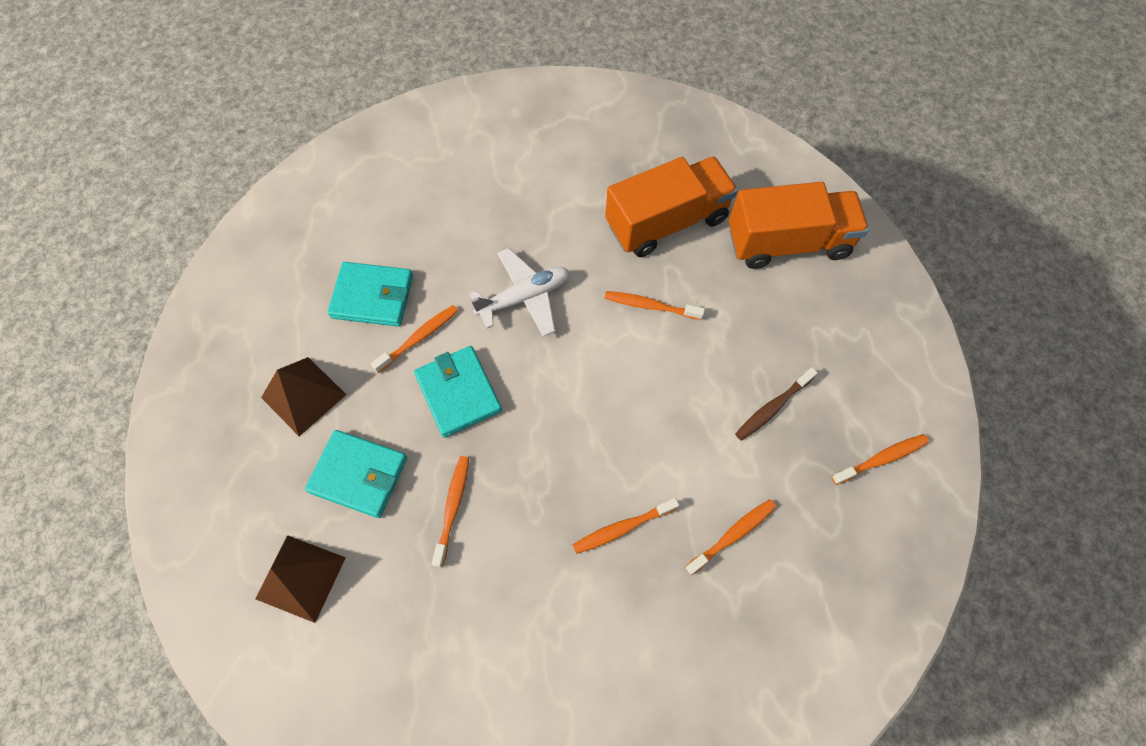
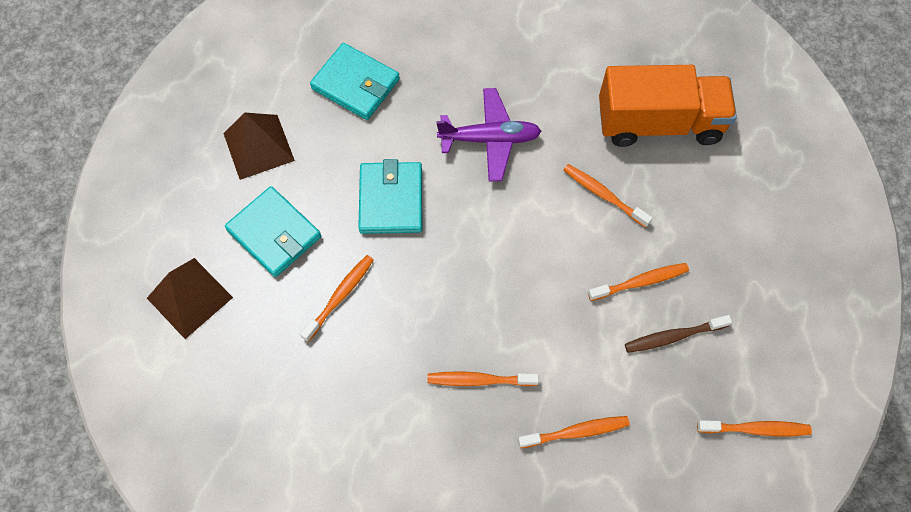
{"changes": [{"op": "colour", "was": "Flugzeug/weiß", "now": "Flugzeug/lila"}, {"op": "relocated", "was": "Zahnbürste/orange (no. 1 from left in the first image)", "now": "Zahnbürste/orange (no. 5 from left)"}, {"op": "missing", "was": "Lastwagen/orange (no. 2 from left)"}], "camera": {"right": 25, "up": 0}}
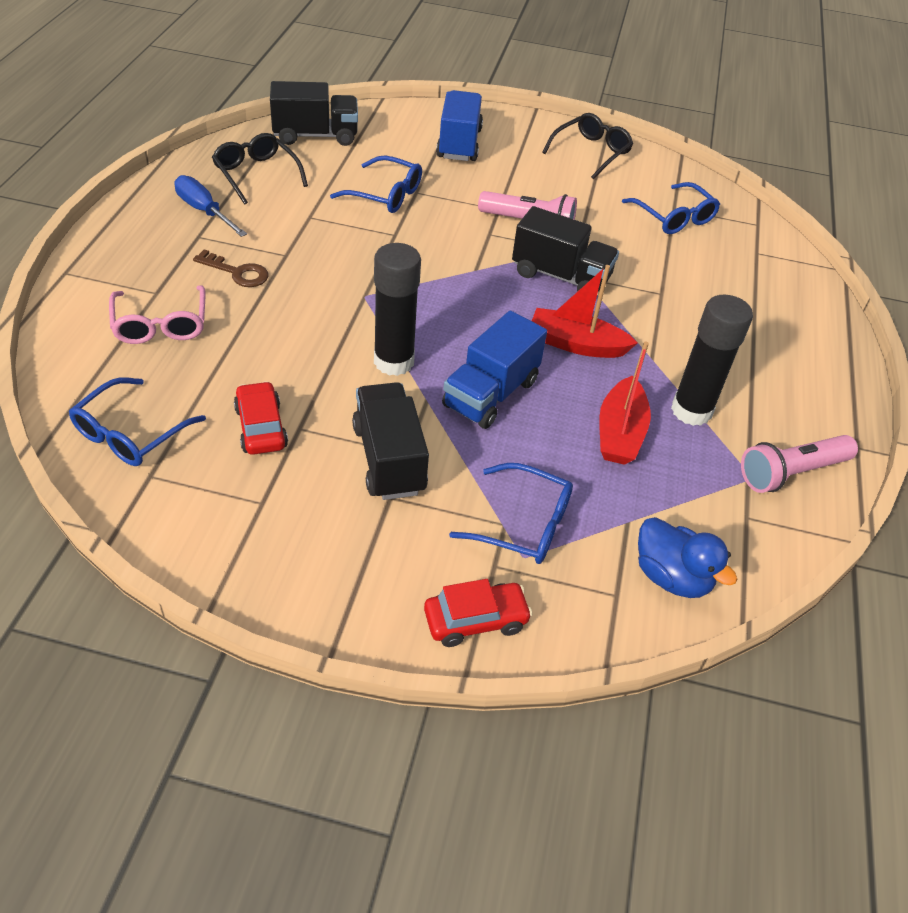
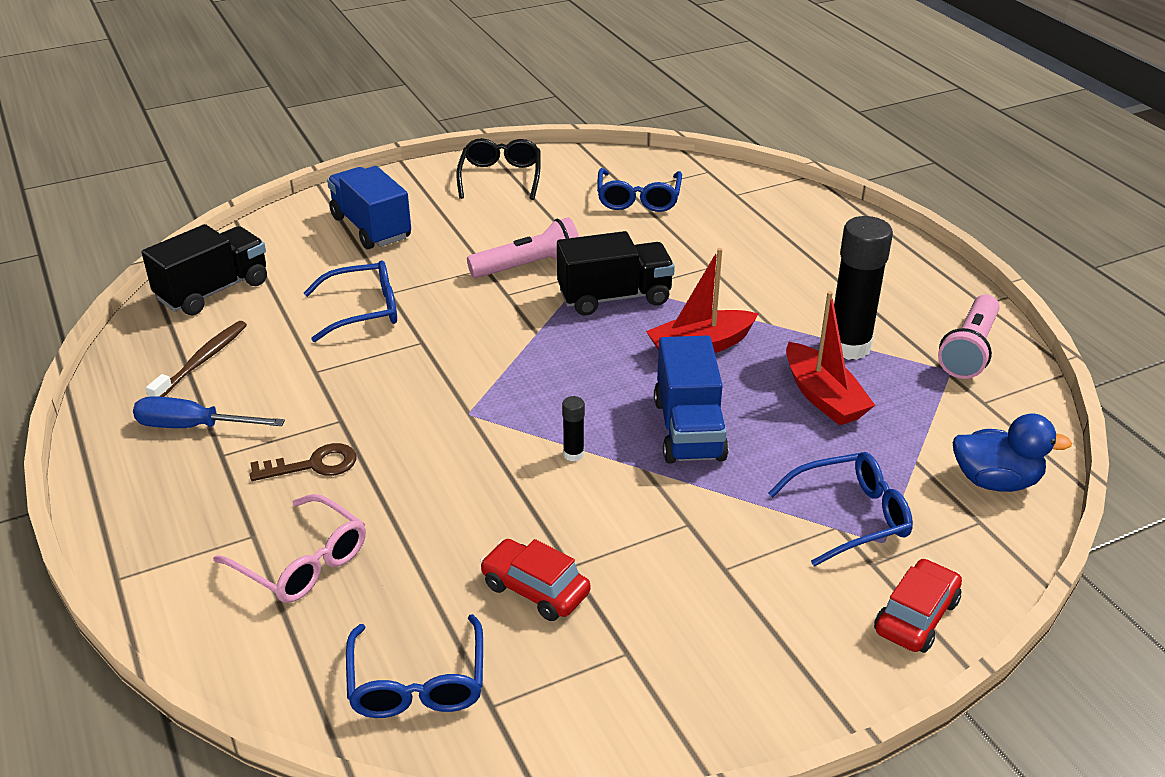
{"changes": [{"op": "exchanged", "was": "Brille/schwarz (no. 1 from left)", "now": "Zahnbürste/braun"}, {"op": "size", "was": "Klebestift/schwarz (no. 1 from left)", "ratio": 0.43}, {"op": "spun", "was": "Brille/blau (no. 4 from left in the first image)", "clockwise": 75}, {"op": "missing", "was": "Lastwagen/schwarz (no. 2 from left)"}], "camera": {"right": -35, "up": -10}}
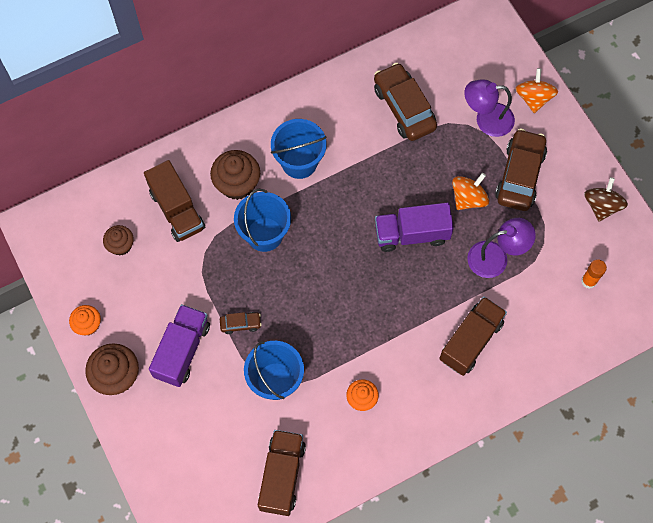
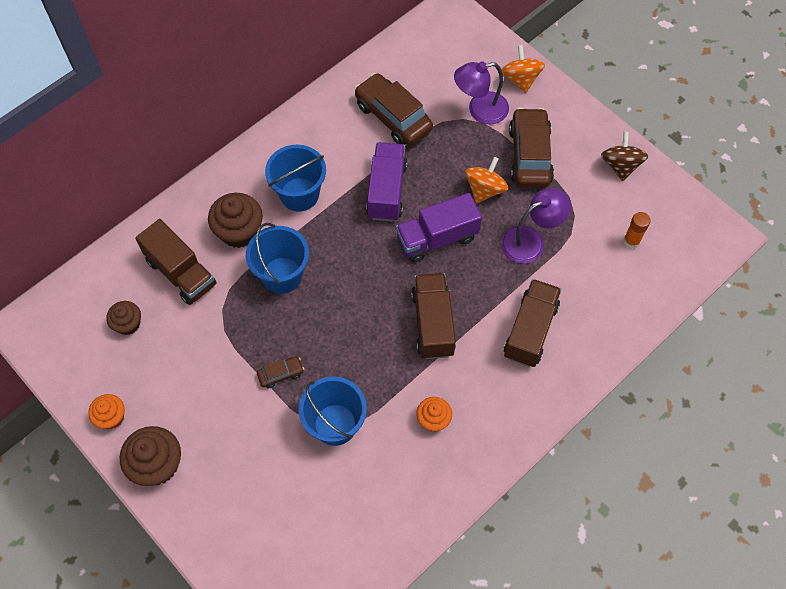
{"changes": [{"op": "relocated", "was": "Lastwagen/lila (no. 1 from left)"}, {"op": "relocated", "was": "Lastwagen/braun (no. 2 from left)"}], "camera": {"right": -15, "up": -5}}
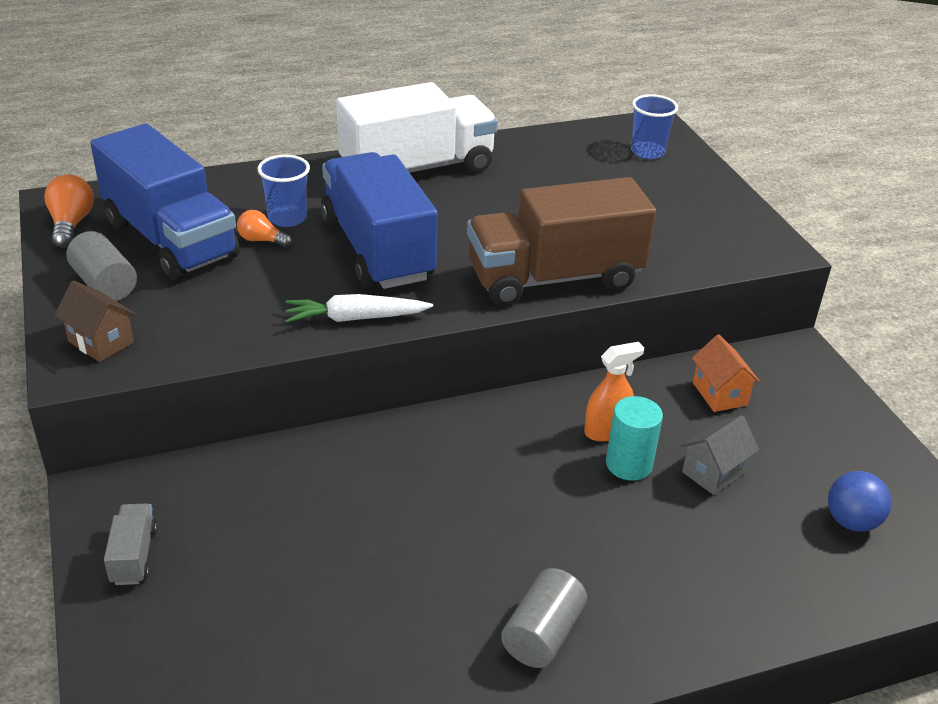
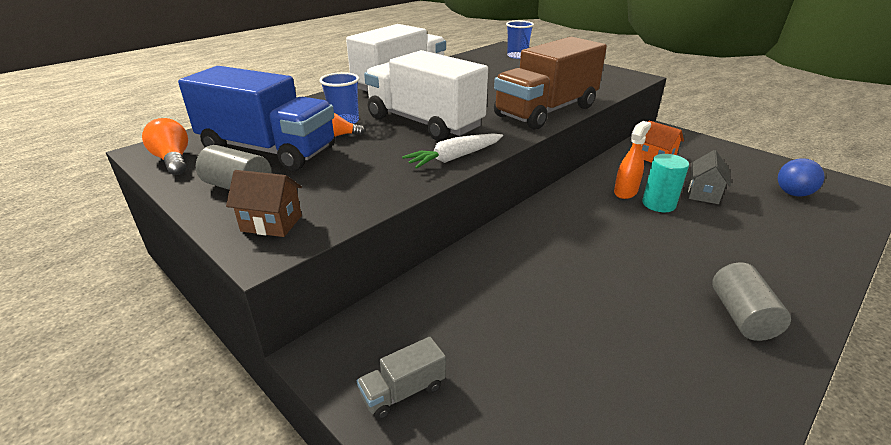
{"changes": [{"op": "spun", "was": "Lastwagen/grau", "clockwise": -90}, {"op": "colour", "was": "Lastwagen/blau (no. 2 from left)", "now": "Lastwagen/weiß (no. 2 from left)"}], "camera": {"right": -25, "up": -5}}
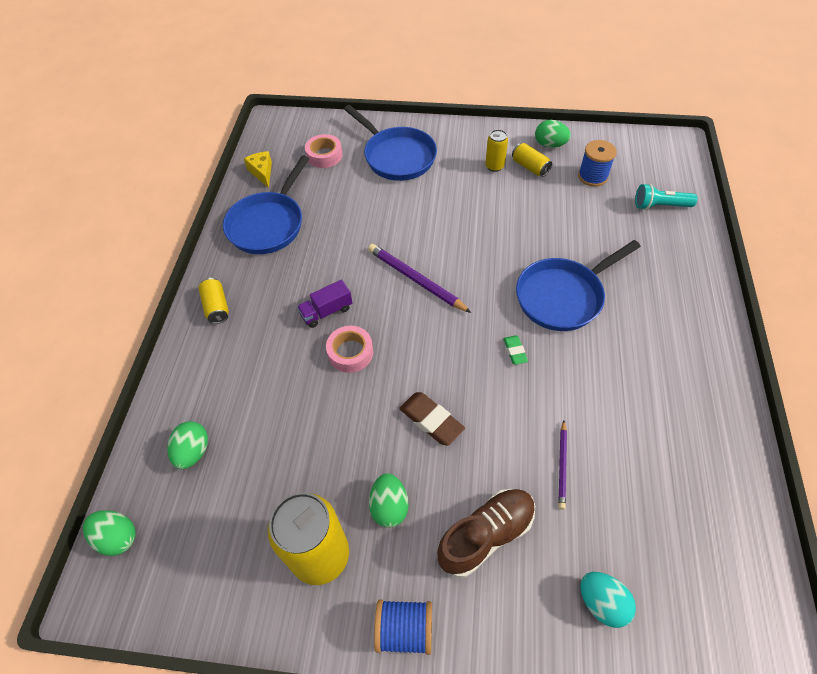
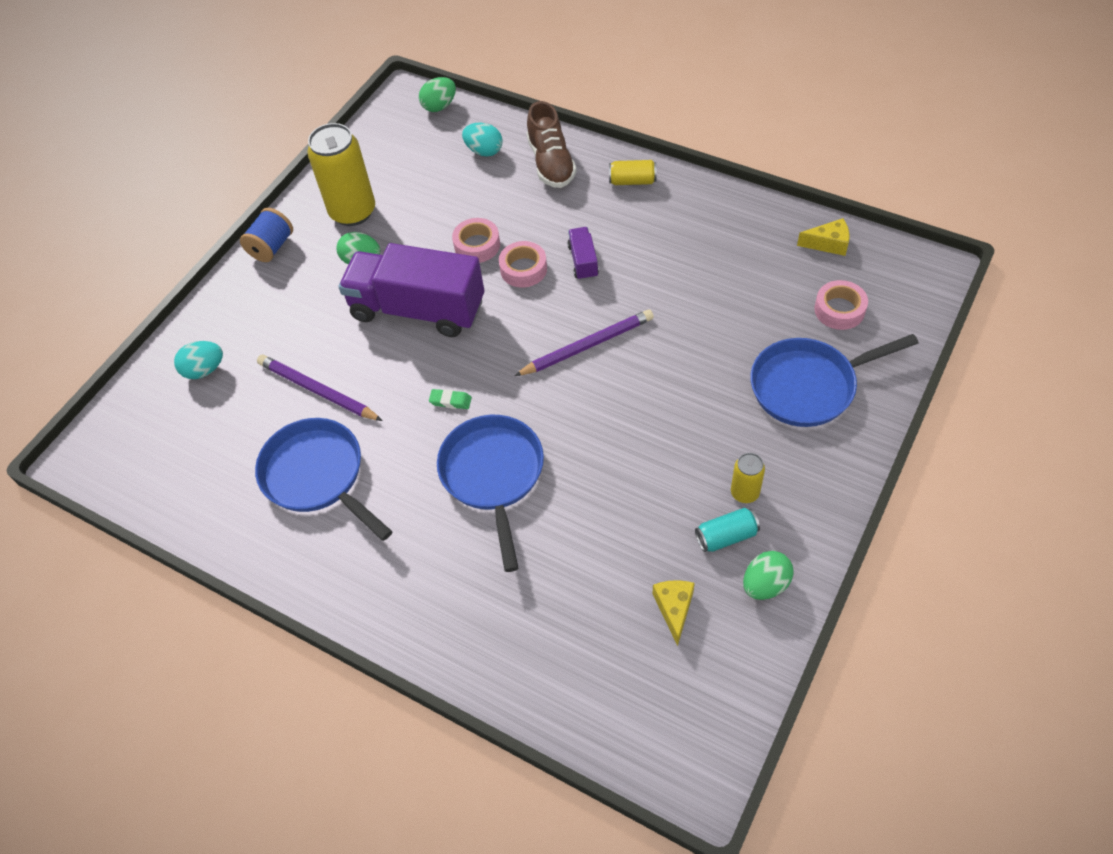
{"changes": [{"op": "relocated", "was": "Pfanne/blau (no. 1 from left)"}, {"op": "size", "was": "Bleistift/lila (no. 2 from left in the first image)", "ratio": 1.7}, {"op": "exchanged", "was": "Radiergummi/braun", "now": "Lastwagen/lila (no. 1 from left)"}, {"op": "appeared", "now": "Klebeband/rosa (no. 1 from left)"}, {"op": "colour", "was": "Ei/grün (no. 2 from left)", "now": "Ei/türkis (no. 2 from left)"}, {"op": "relocated", "was": "Schuh/braun"}, {"op": "exchanged", "was": "Garnrolle/blau (no. 2 from left)", "now": "Käse/gelb (no. 1 from left)"}, {"op": "colour", "was": "Dose/gelb (no. 4 from left)", "now": "Dose/türkis"}, {"op": "missing", "was": "Taschenlampe/türkis"}], "camera": {"right": 115, "up": 0}}
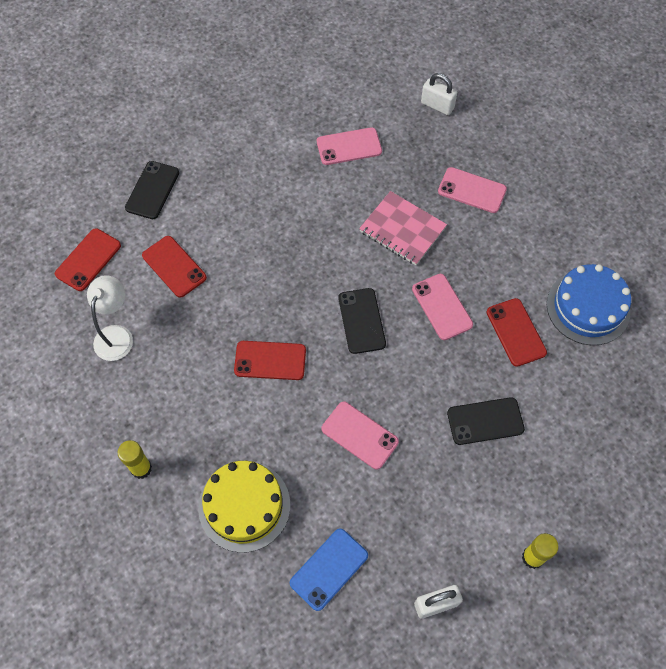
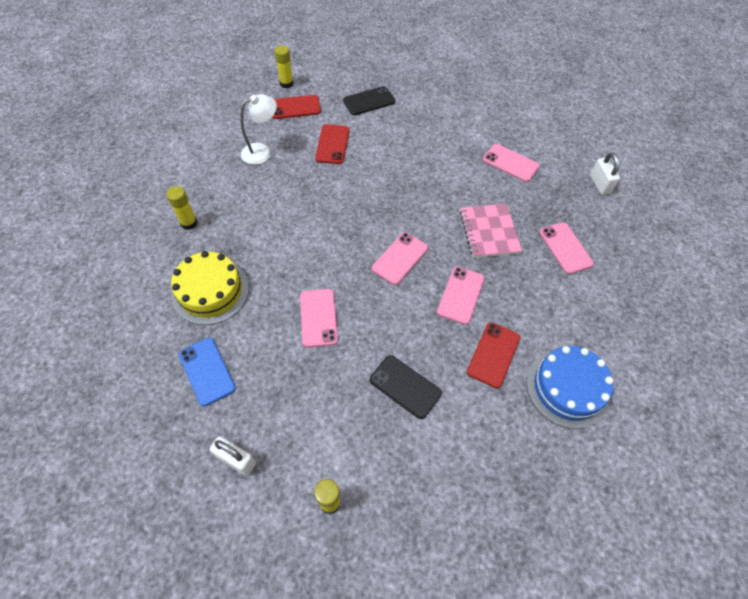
{"changes": [{"op": "spun", "was": "Handy/blau", "clockwise": 60}, {"op": "appeared", "now": "Klebestift/gelb (no. 2 from left)"}, {"op": "colour", "was": "Handy/schwarz (no. 2 from left)", "now": "Handy/rosa (no. 2 from left)"}, {"op": "missing", "was": "Handy/rot (no. 3 from left)"}], "camera": {"right": 45, "up": -5}}
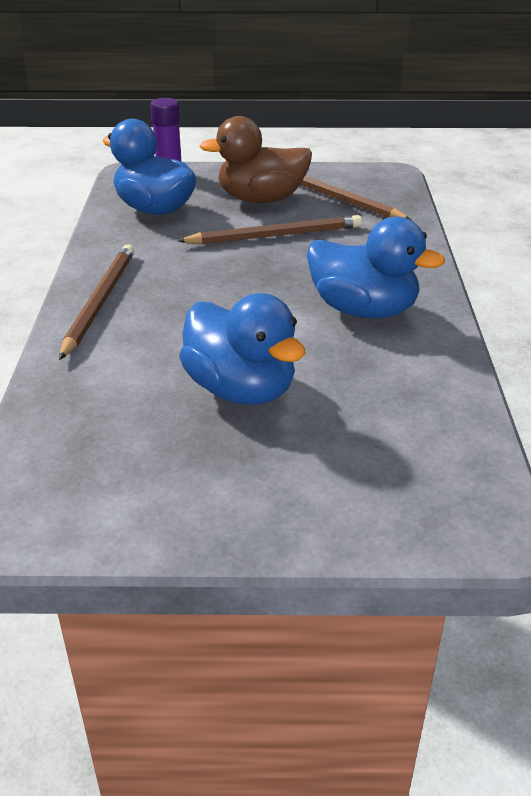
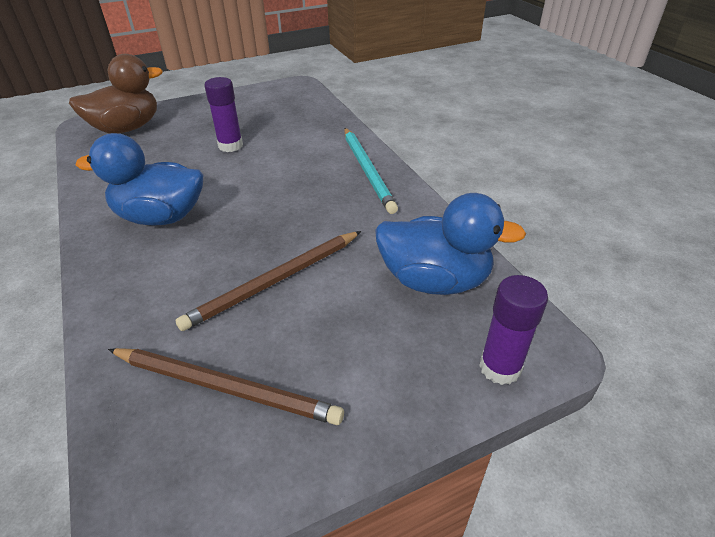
{"changes": [{"op": "relocated", "was": "Ente/braun"}, {"op": "exchanged", "was": "Ente/blau (no. 2 from left)", "now": "Klebestift/lila (no. 1 from left)"}, {"op": "colour", "was": "Bleistift/braun (no. 1 from left)", "now": "Bleistift/türkis"}], "camera": {"right": 155, "up": 5}}
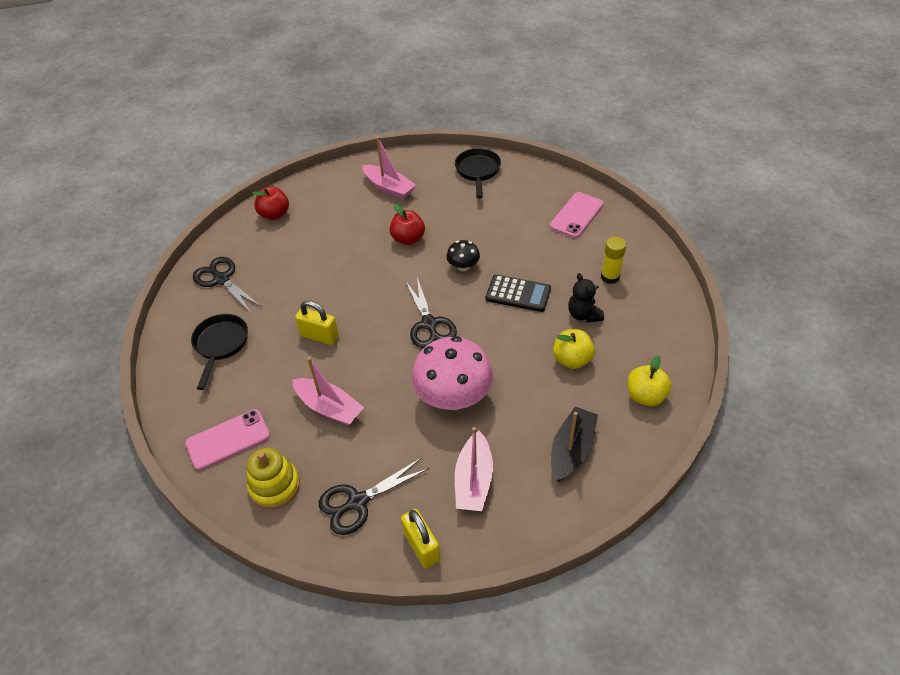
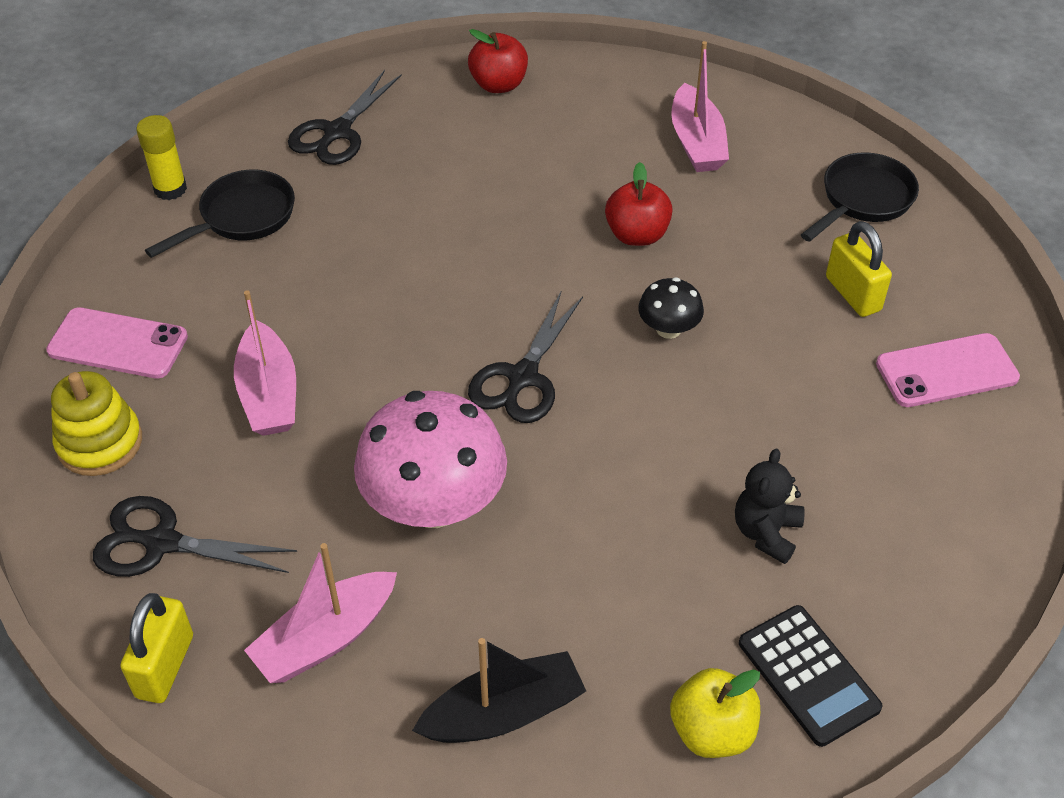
{"changes": [{"op": "relocated", "was": "Klebestift/gelb"}, {"op": "spun", "was": "Schere/schwarz (no. 1 from left in the first image)", "clockwise": -150}, {"op": "relocated", "was": "Taschenrechner/schwarz"}, {"op": "relocated", "was": "Vorhängeschloss/gelb (no. 1 from left in the first image)", "now": "Vorhängeschloss/gelb (no. 2 from left)"}, {"op": "missing", "was": "Apfel/gelb (no. 1 from left)"}], "camera": {"right": 40, "up": 0}}
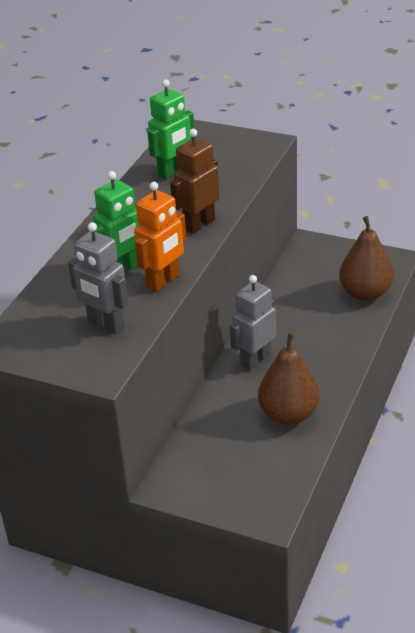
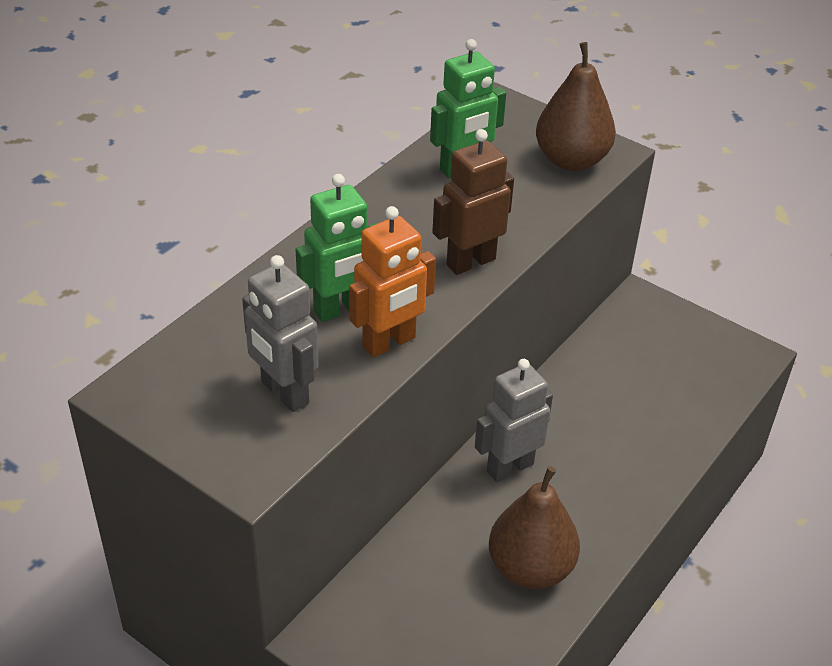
{"changes": [{"op": "relocated", "was": "Birne/braun (no. 2 from left)"}], "camera": {"right": 10, "up": 5}}
